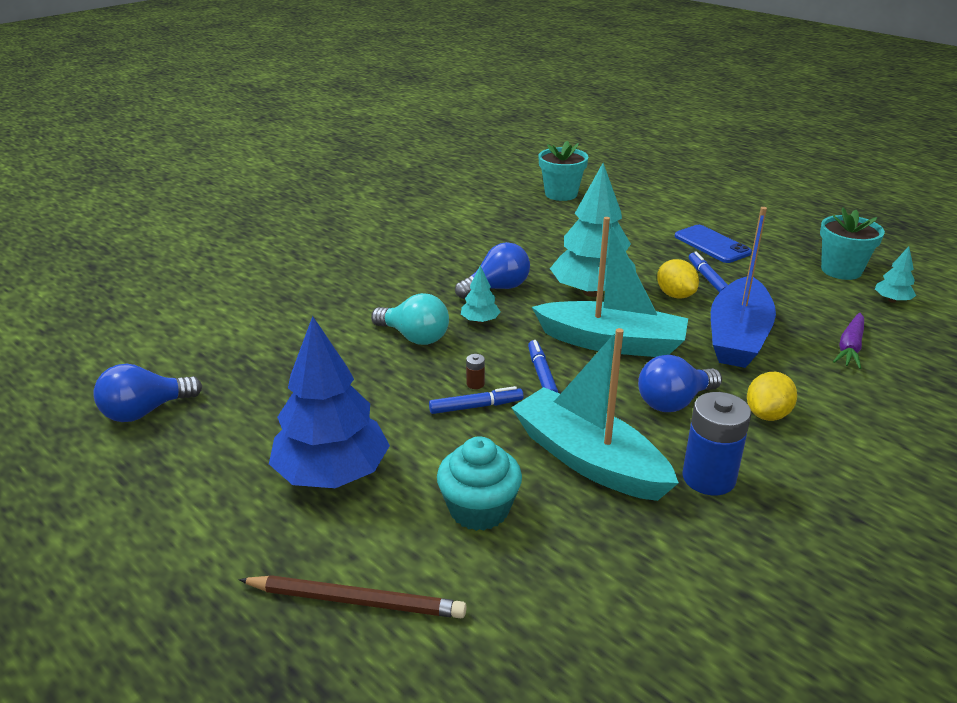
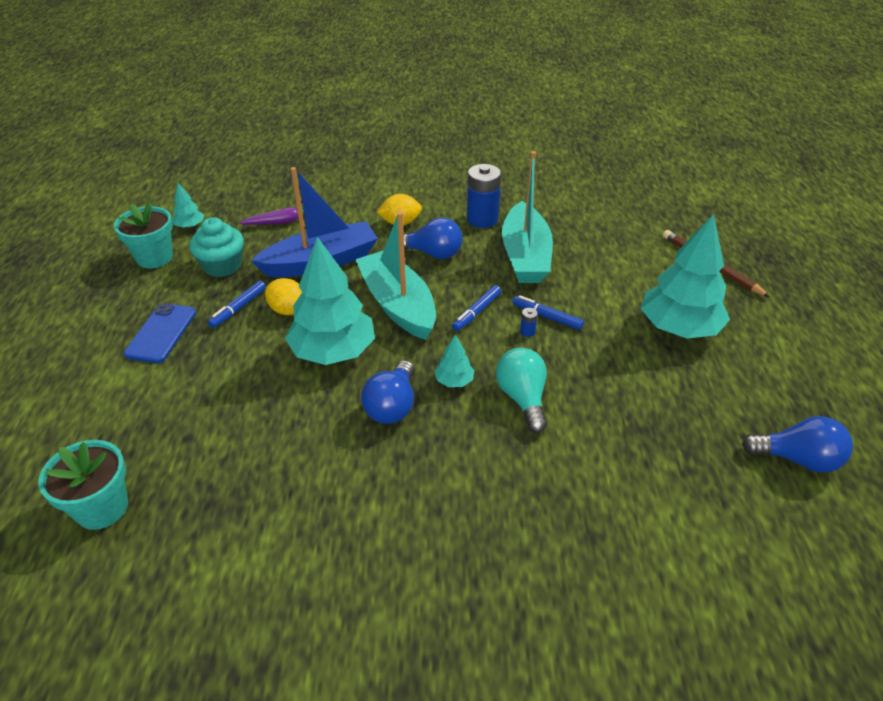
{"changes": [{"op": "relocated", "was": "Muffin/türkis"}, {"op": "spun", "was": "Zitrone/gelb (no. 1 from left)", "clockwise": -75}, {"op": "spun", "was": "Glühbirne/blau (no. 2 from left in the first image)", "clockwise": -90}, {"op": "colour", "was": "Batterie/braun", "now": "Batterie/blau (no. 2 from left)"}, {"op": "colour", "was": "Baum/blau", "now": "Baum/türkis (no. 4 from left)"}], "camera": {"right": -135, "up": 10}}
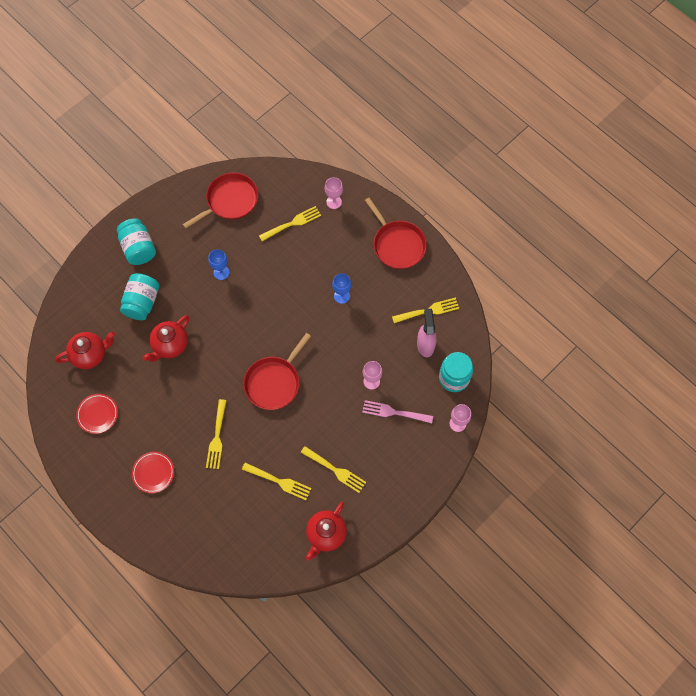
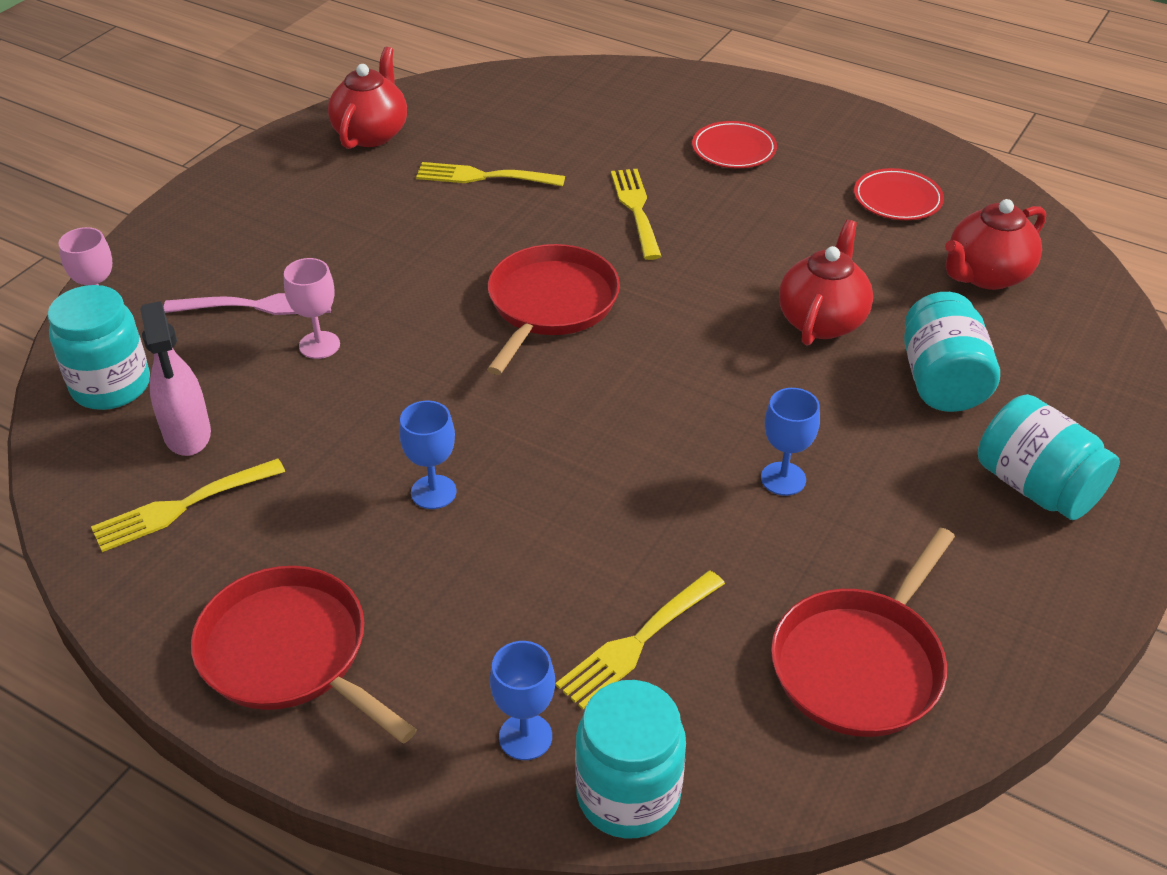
{"changes": [{"op": "colour", "was": "Kelch/rosa (no. 1 from left)", "now": "Kelch/blau (no. 2 from left)"}, {"op": "appeared", "now": "Einmachglas/türkis (no. 2 from left)"}, {"op": "missing", "was": "Gabel/gelb (no. 4 from left)"}], "camera": {"right": 165, "up": -25}}
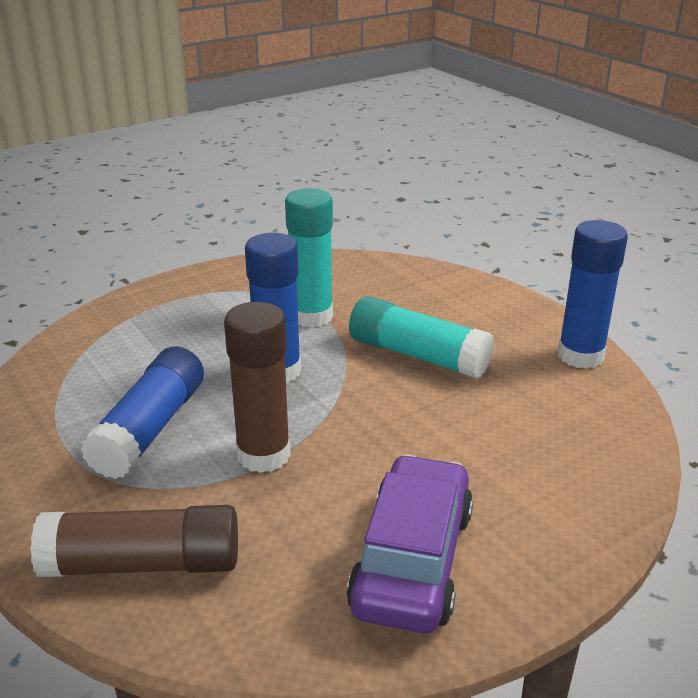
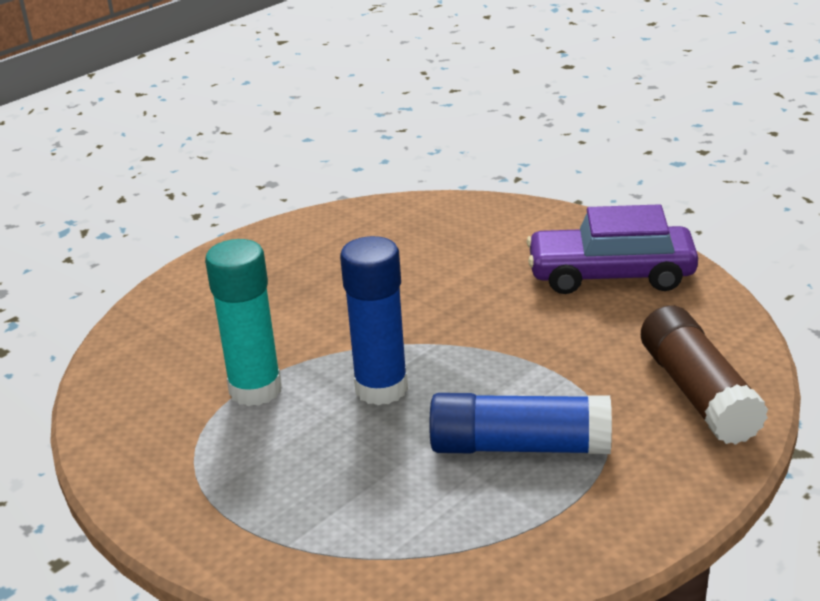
{"changes": [{"op": "missing", "was": "Klebestift/braun (no. 2 from left)"}, {"op": "missing", "was": "Klebestift/türkis (no. 2 from left)"}, {"op": "missing", "was": "Klebestift/blau (no. 3 from left)"}], "camera": {"right": -100, "up": 0}}
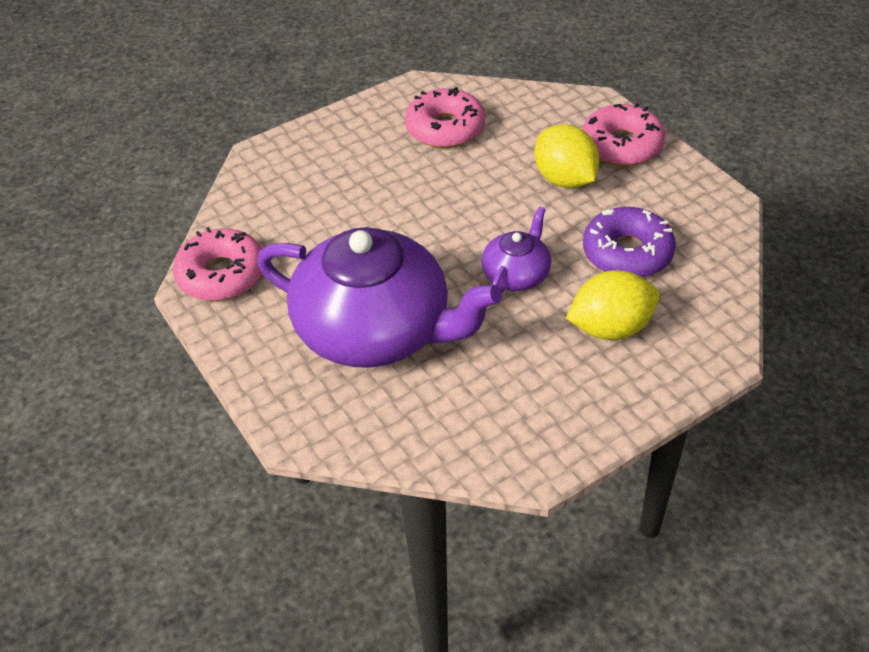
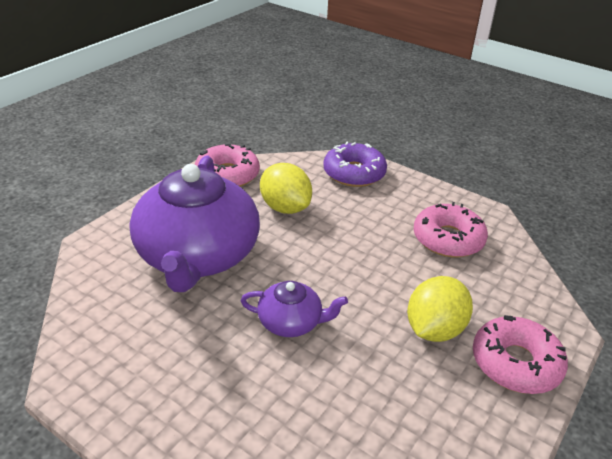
{"changes": [{"op": "relocated", "was": "Zitrone/gelb (no. 2 from left in the first image)", "now": "Zitrone/gelb (no. 1 from left)"}, {"op": "relocated", "was": "Donut/lila"}], "camera": {"right": 65, "up": -10}}
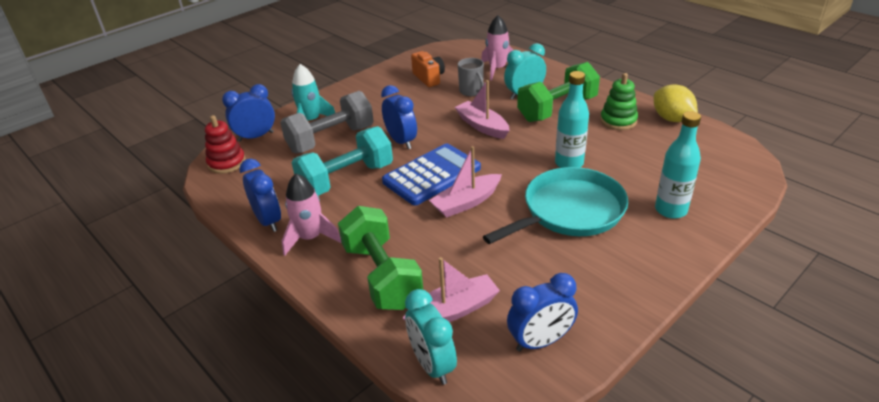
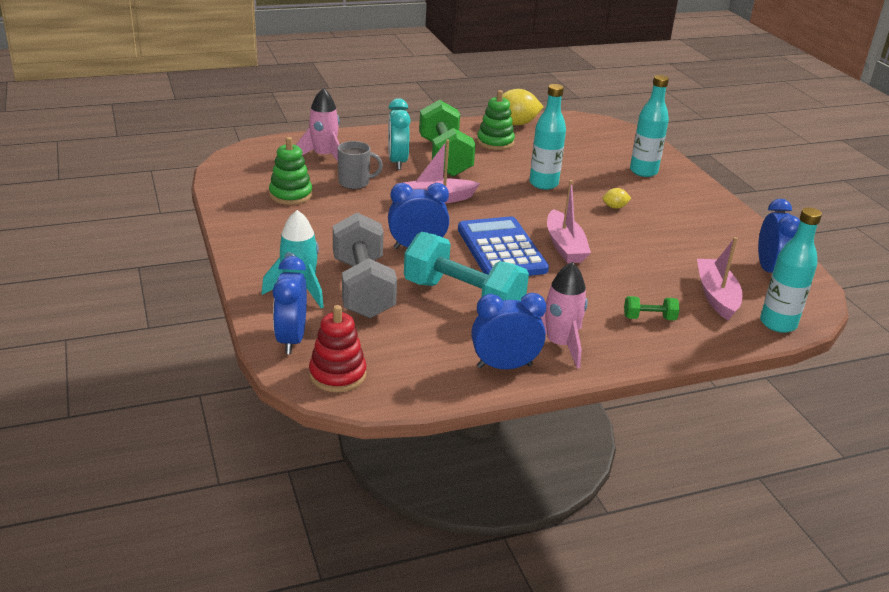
{"changes": [{"op": "exchanged", "was": "Kamera/orange", "now": "Stapelspielzeug/grün (no. 1 from left)"}, {"op": "spun", "was": "Hantel/türkis", "clockwise": -45}, {"op": "exchanged", "was": "Pfanne/türkis", "now": "Zitrone/gelb (no. 2 from left)"}, {"op": "size", "was": "Hantel/grün (no. 1 from left in the first image)", "ratio": 0.43}, {"op": "exchanged", "was": "Wecker/türkis (no. 1 from left)", "now": "Flasche/türkis (no. 3 from left)"}], "camera": {"right": -70, "up": -5}}
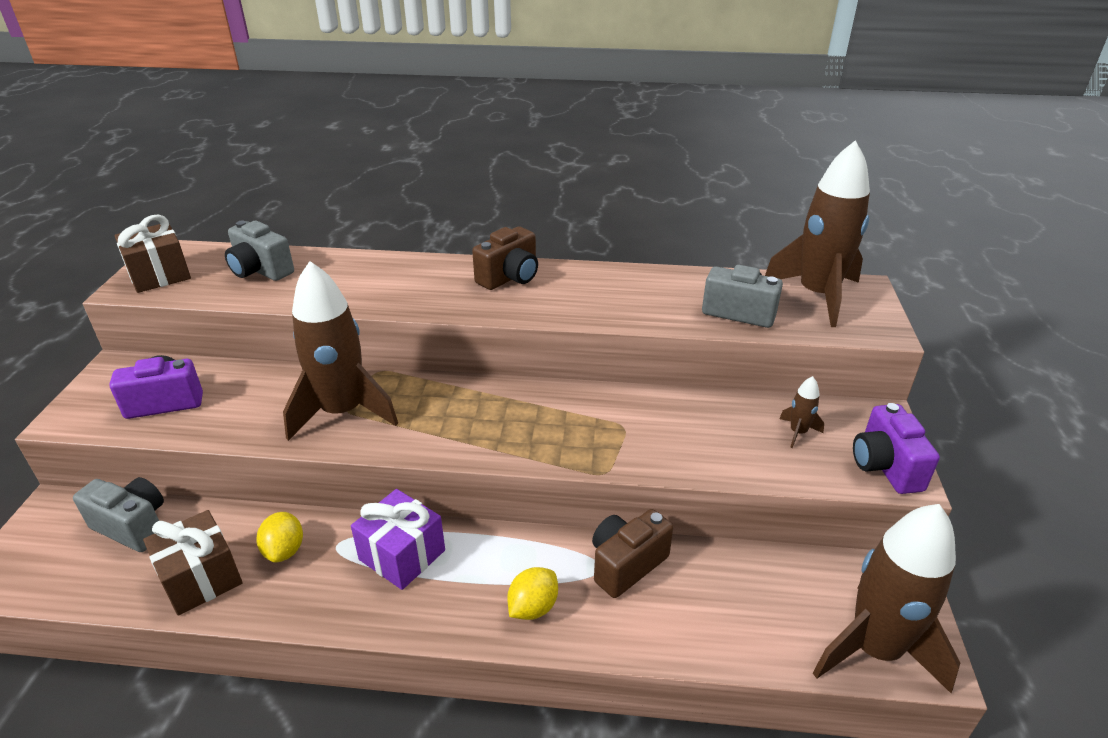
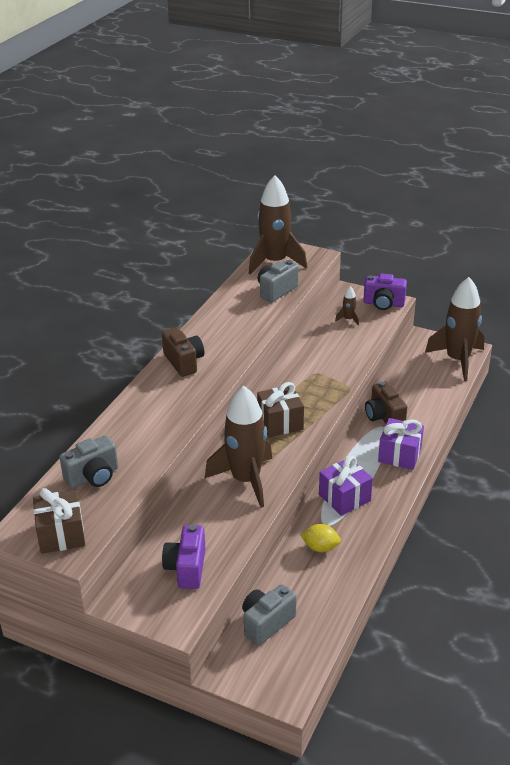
{"changes": [{"op": "relocated", "was": "Geschenk/braun (no. 2 from left)"}, {"op": "exchanged", "was": "Zitrone/gelb (no. 2 from left)", "now": "Geschenk/lila (no. 2 from left)"}], "camera": {"right": -70, "up": 0}}
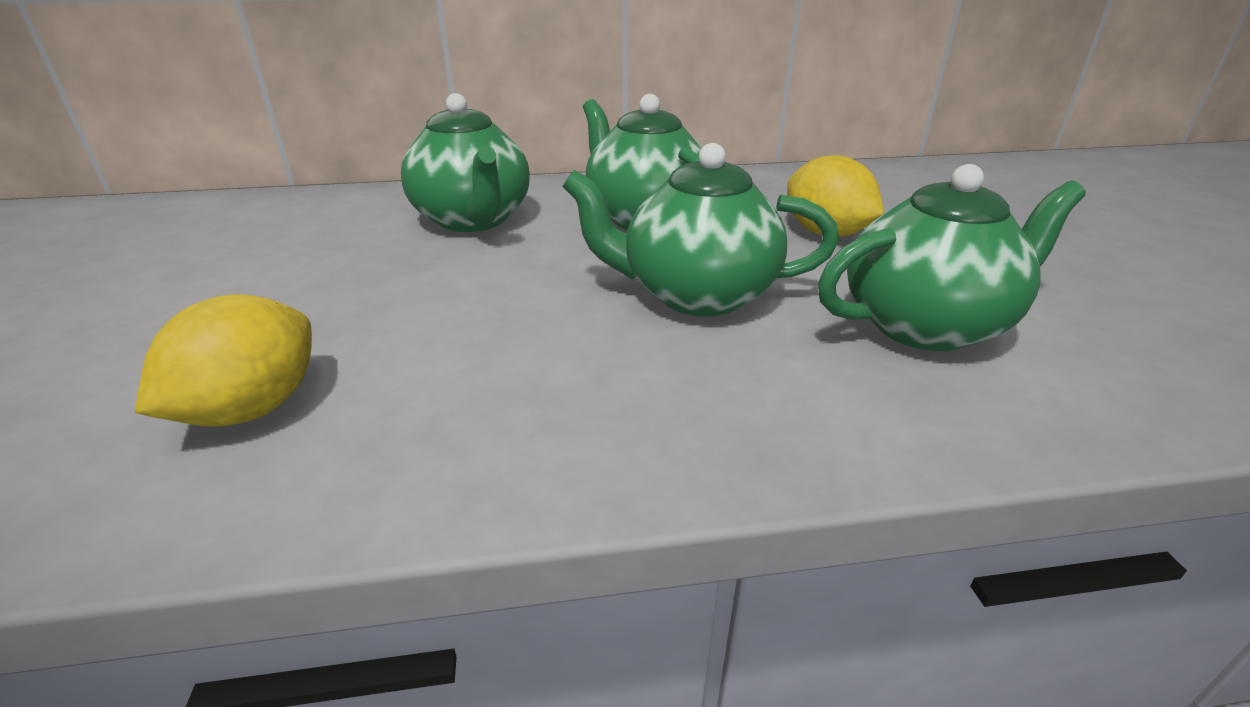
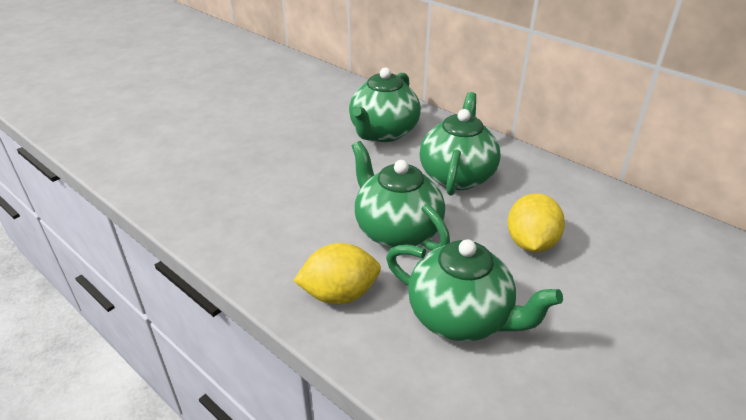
{"changes": [{"op": "relocated", "was": "Zitrone/gelb (no. 1 from left)"}], "camera": {"right": 50, "up": 5}}
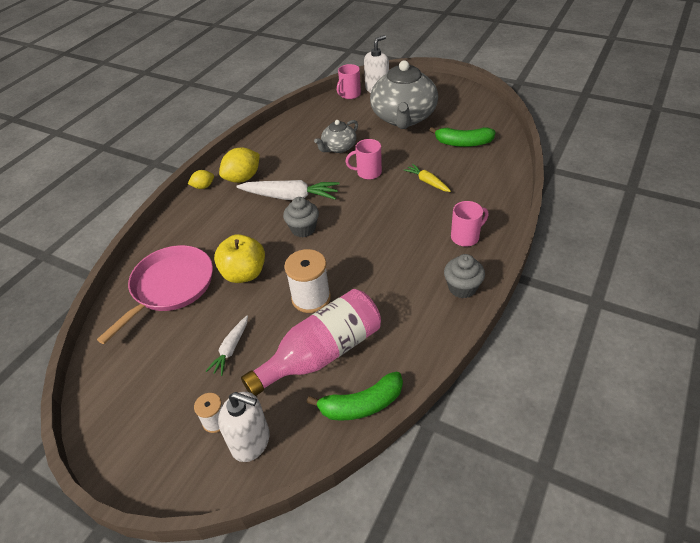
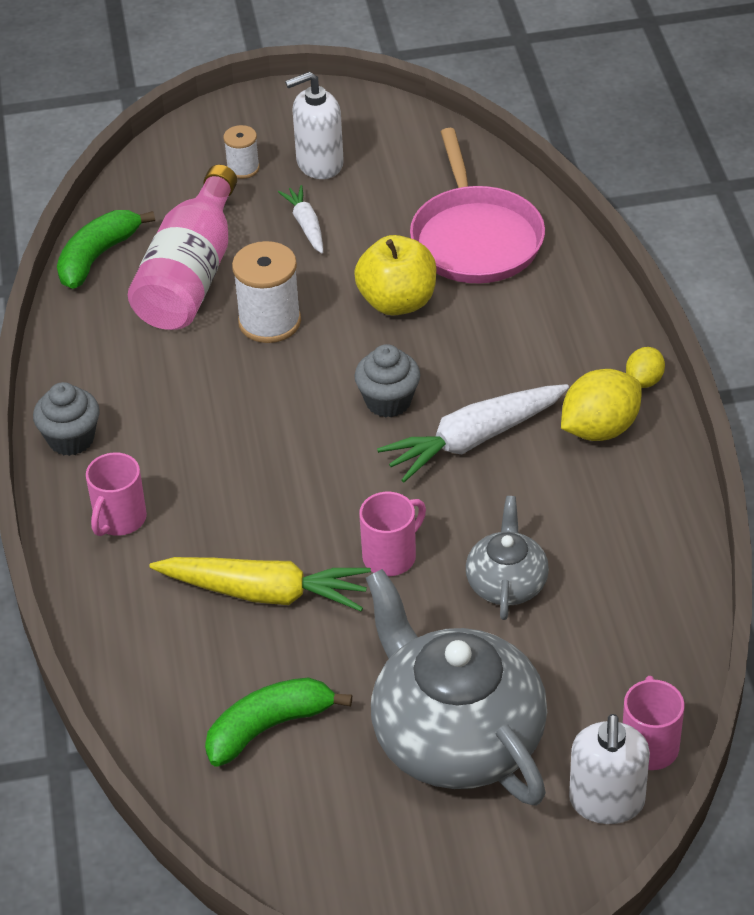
{"changes": [{"op": "size", "was": "Karotte/gelb", "ratio": 1.81}, {"op": "relocated", "was": "Seifenspender/weiß (no. 1 from left)"}, {"op": "spun", "was": "Zitrone/gelb (no. 2 from left in the first image)", "clockwise": 45}], "camera": {"right": 140, "up": 0}}
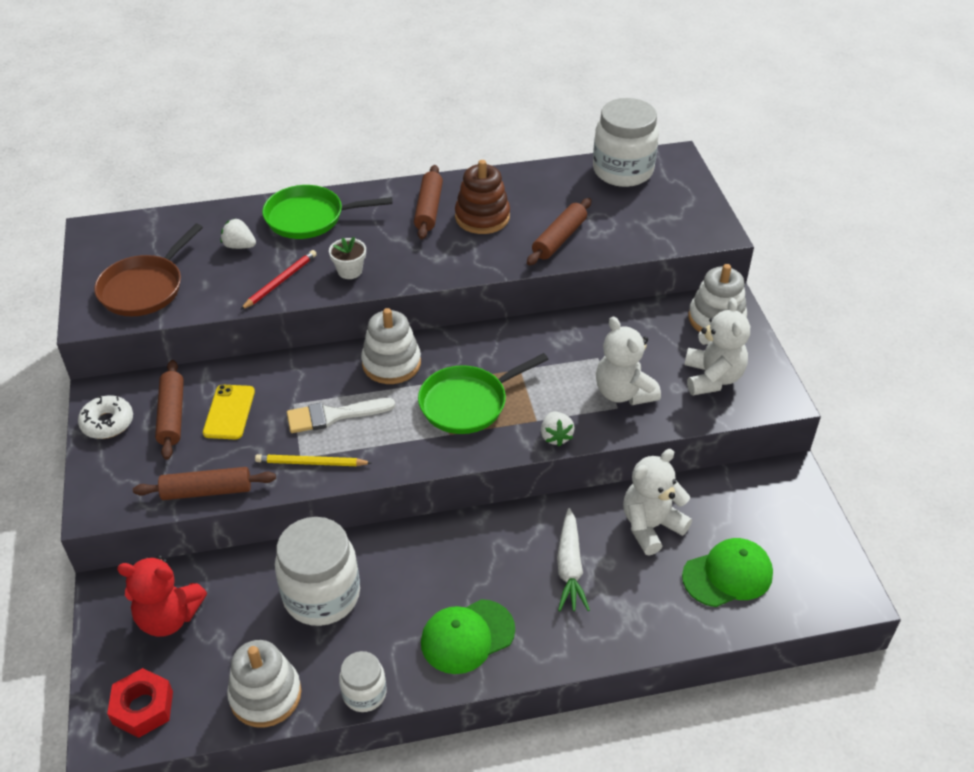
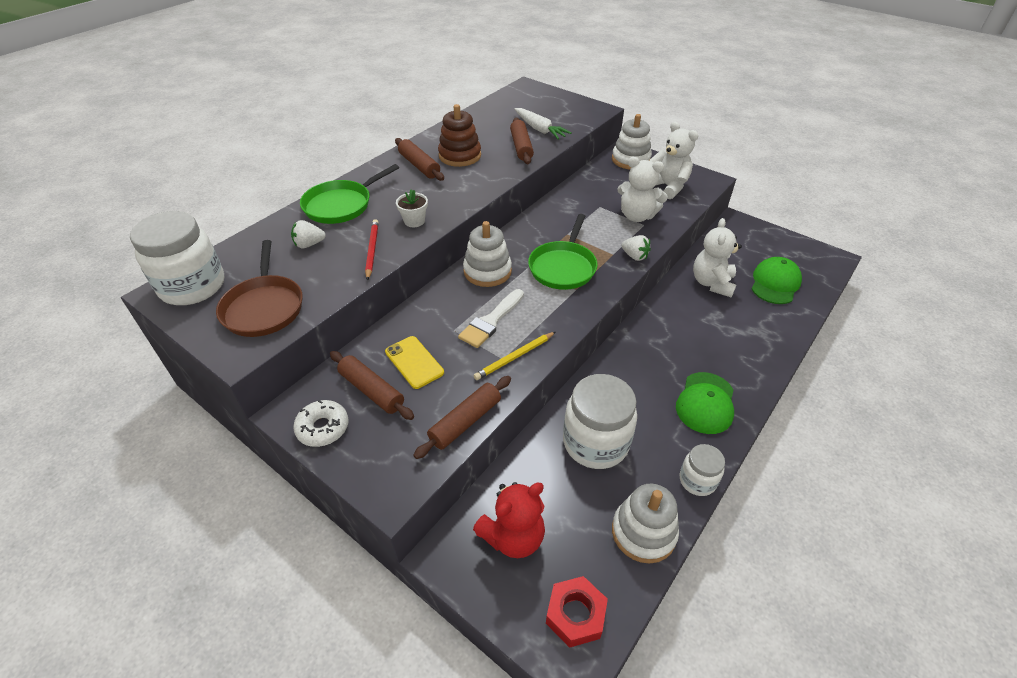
{"changes": [{"op": "relocated", "was": "Einmachglas/weiß (no. 3 from left in the first image)", "now": "Einmachglas/weiß (no. 1 from left)"}, {"op": "relocated", "was": "Karotte/weiß"}], "camera": {"right": -40, "up": 0}}
